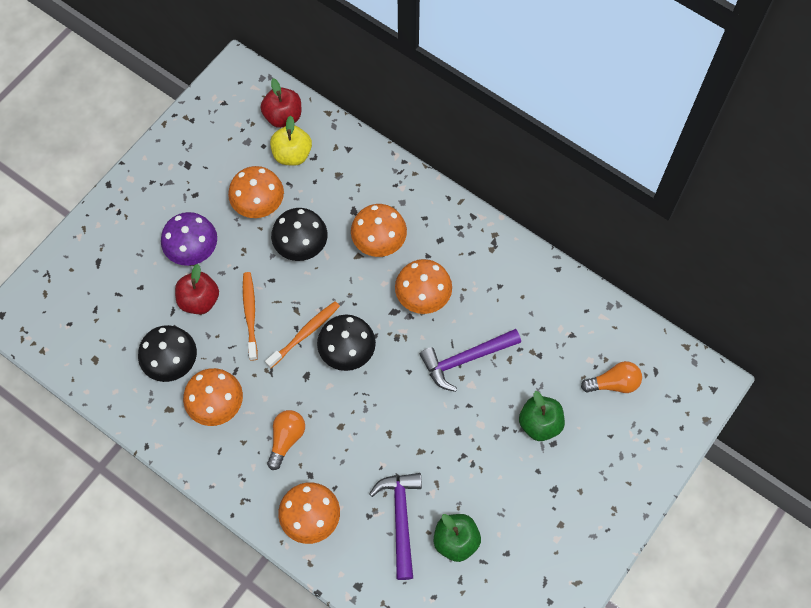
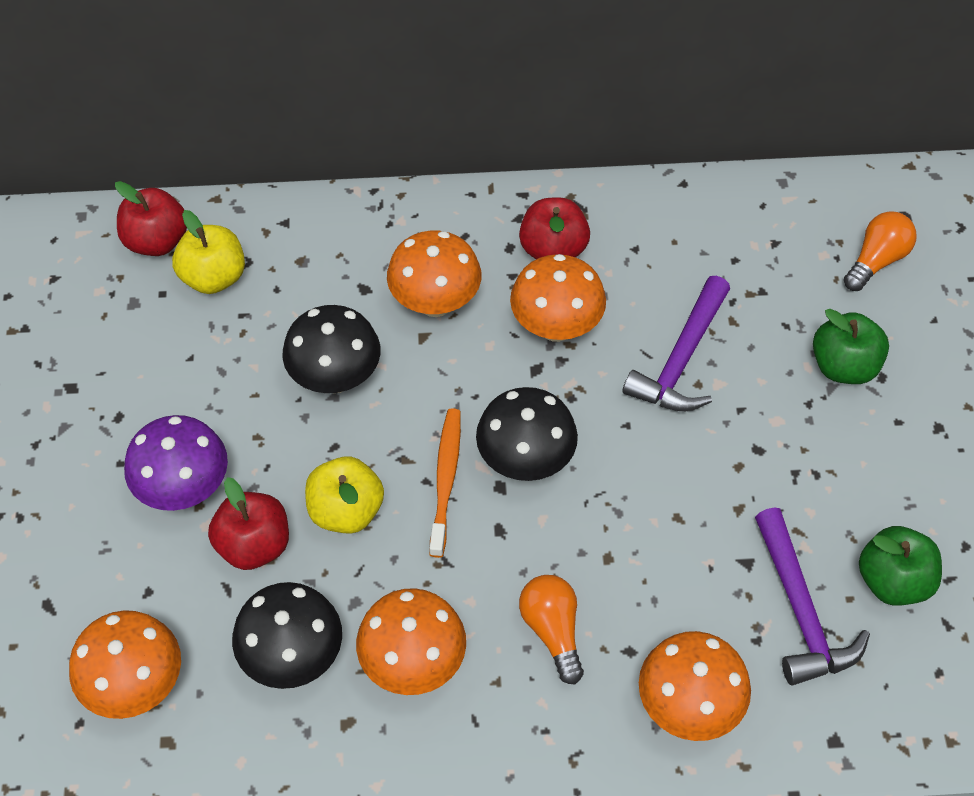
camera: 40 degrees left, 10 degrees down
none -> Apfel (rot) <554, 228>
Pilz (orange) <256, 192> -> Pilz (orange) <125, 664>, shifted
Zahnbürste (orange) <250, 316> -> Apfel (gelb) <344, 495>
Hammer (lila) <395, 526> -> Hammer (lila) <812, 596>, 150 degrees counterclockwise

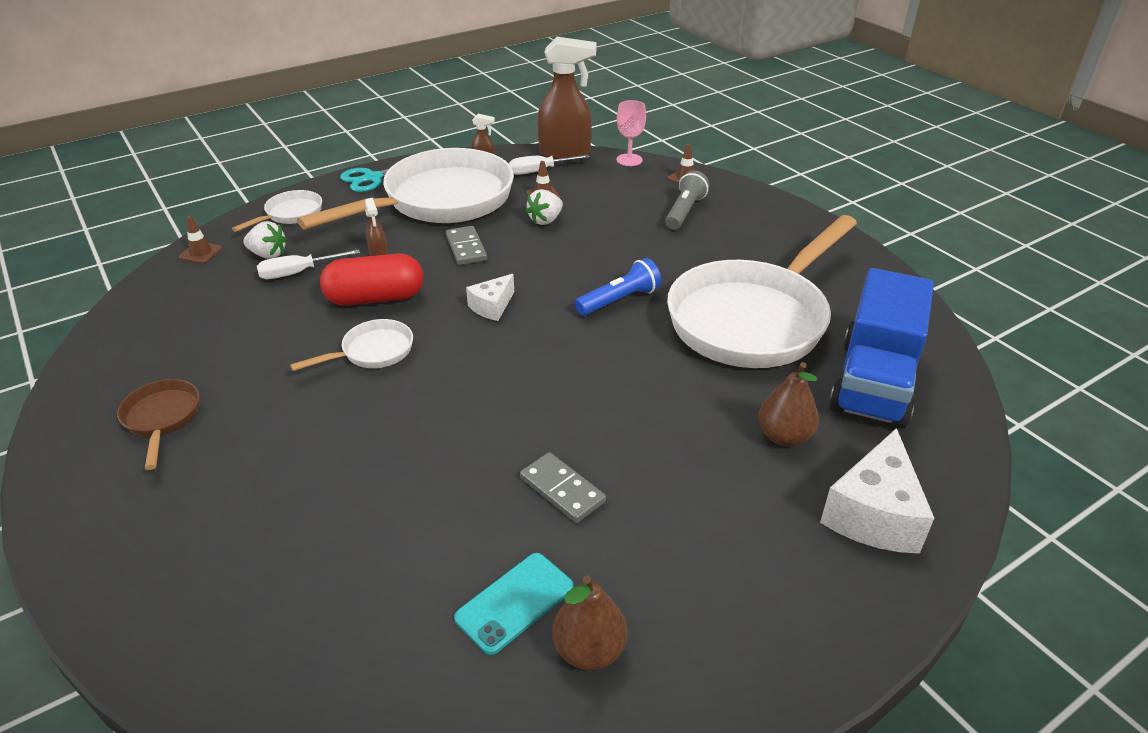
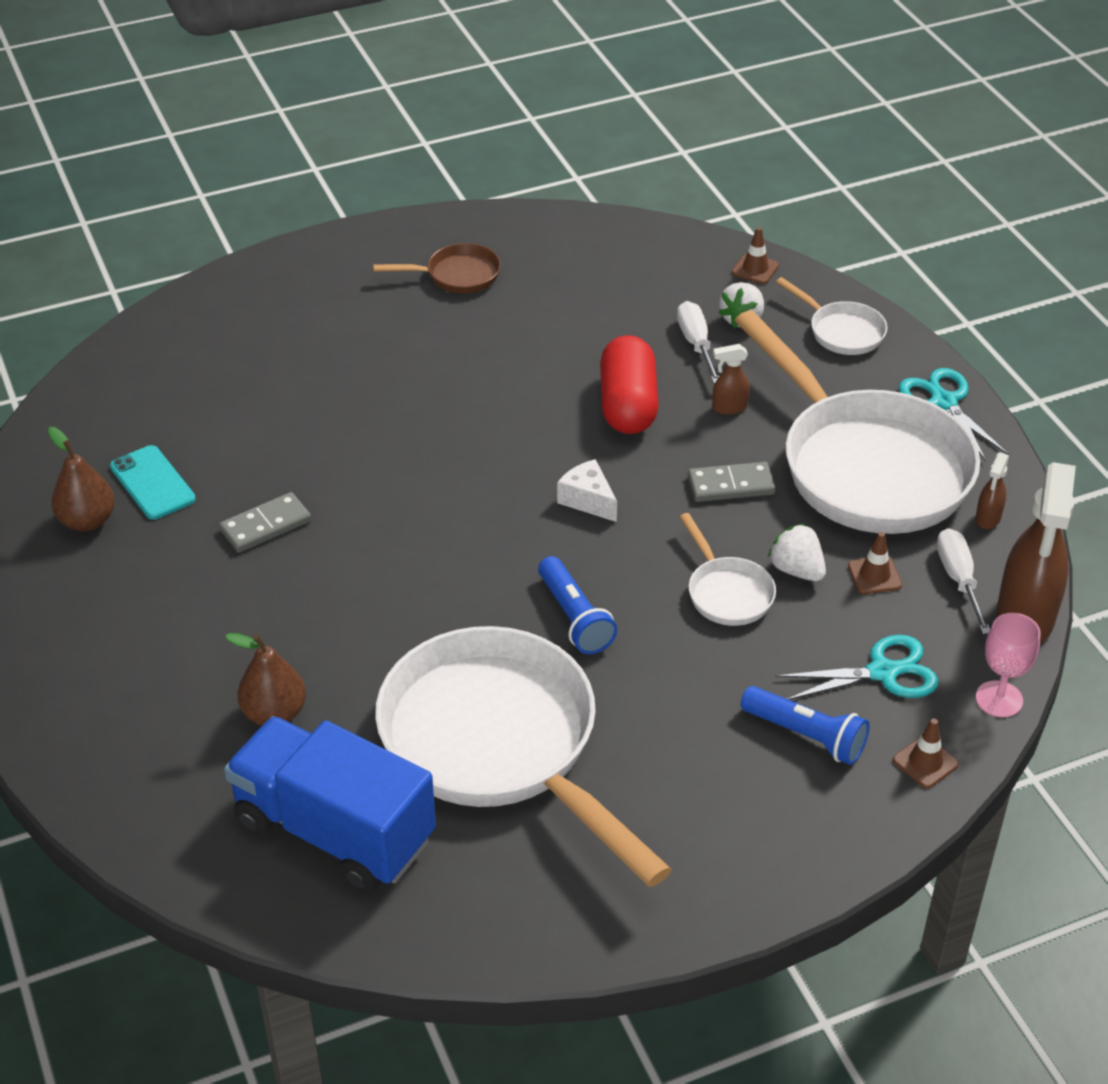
camera: 100 degrees right, 5 degrees up
Käse (weiß) <877, 491> -> none
none -> Schere (türkis) <857, 667>
Pfanne (weiß) <351, 345> -> Pfanne (weiß) <728, 569>, shifted
Taschenlampe (grau) <687, 200> -> Taschenlampe (blau) <805, 725>

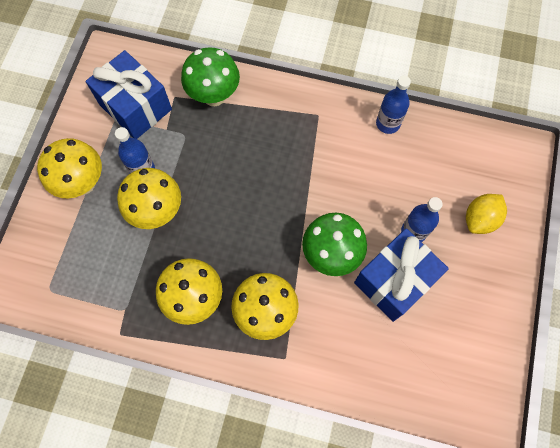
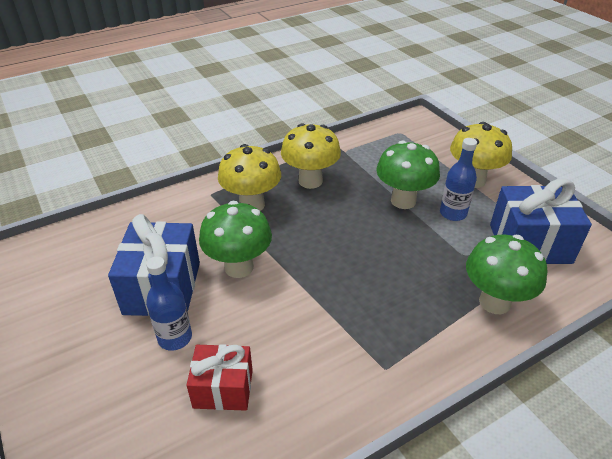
camera: 135 degrees right, 30 degrees down
Flasche (blau) <393, 105> -> none
Zitrone (gelb) <486, 214> -> none
none -> Geschenk (rot) <220, 377>
Pilz (gelb) <149, 198> -> Pilz (grün) <408, 174>

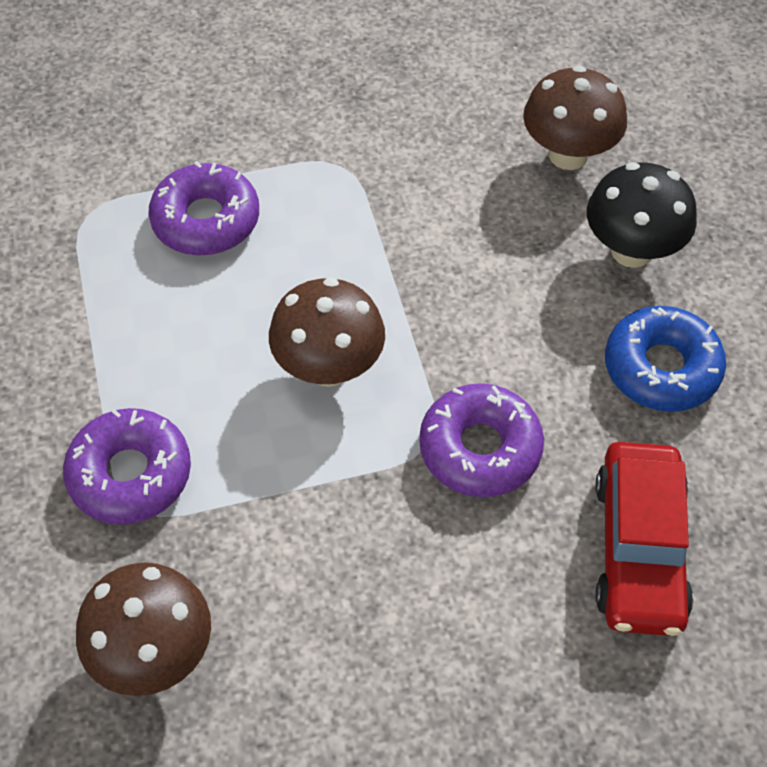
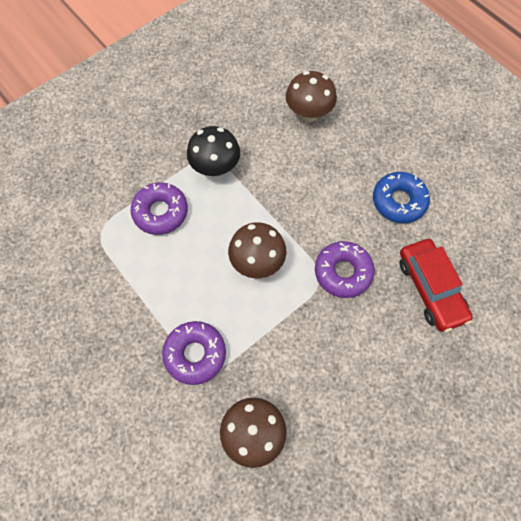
camera: 25 degrees left, 10 degrees up
Pilz (schwarz) <642, 215> -> Pilz (schwarz) <213, 151>, shifted

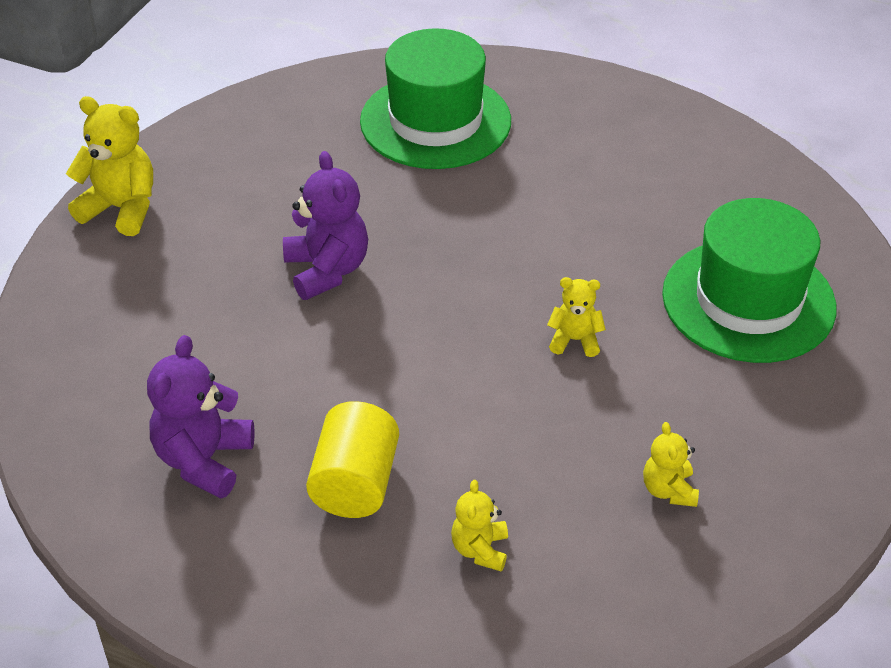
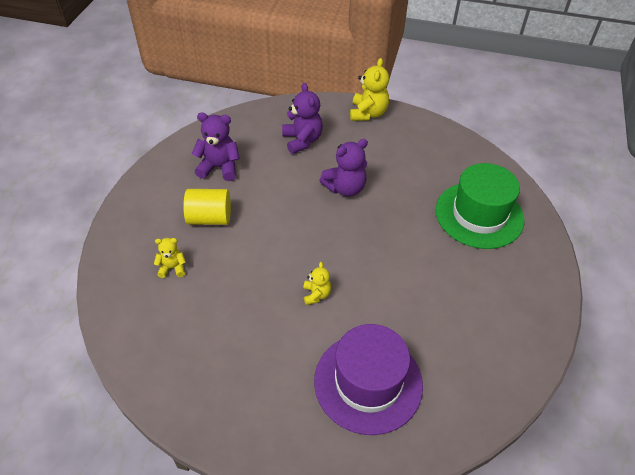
camera: 80 degrees right, 5 degrees up
Teddybär (gelb) <671, 464> -> none
none -> Teddybär (lila) <302, 118>
Hut (grün) <749, 280> -> Hut (lila) <368, 379>

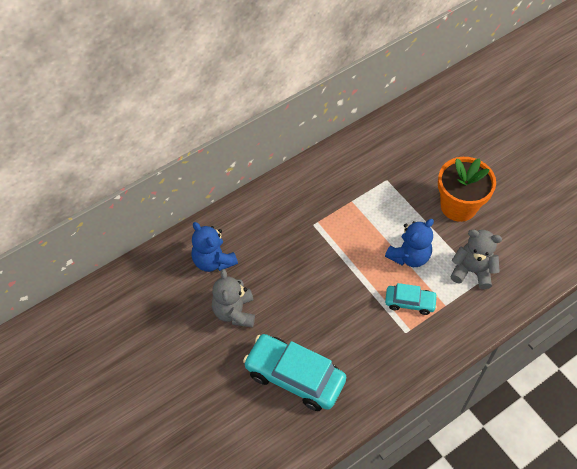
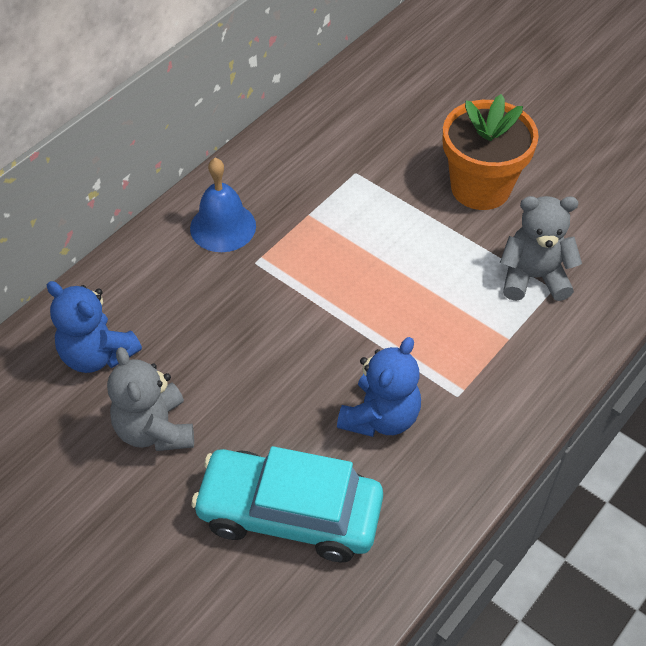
camera: 15 degrees left, 5 degrees down
Auto (türkis) <411, 299> -> none
none -> Glocke (blau) <223, 205>
Teddybär (blau) <409, 243> -> Teddybär (blau) <379, 387>, shifted

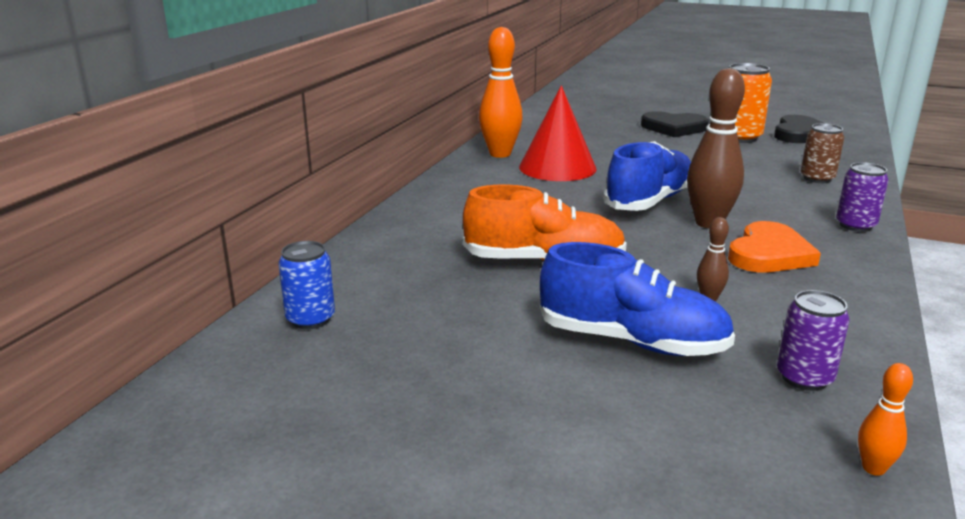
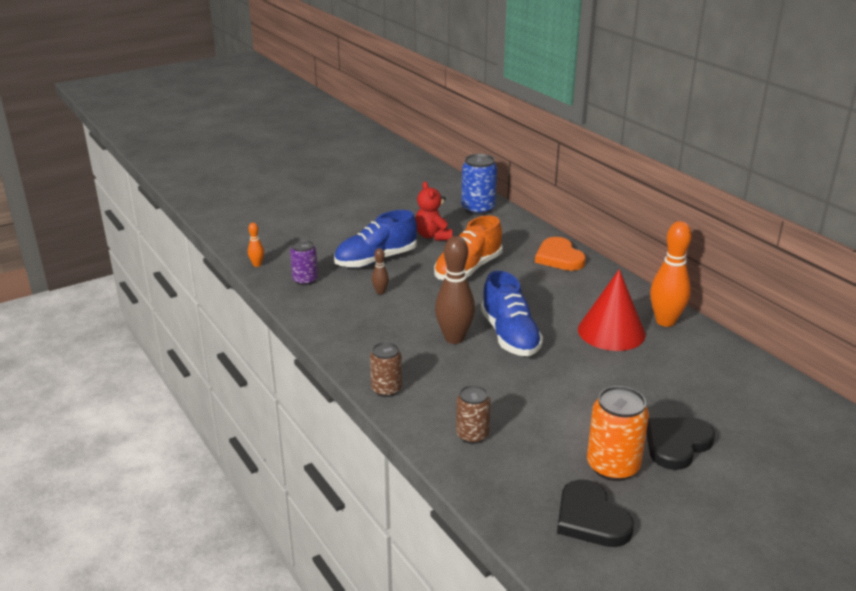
camera: 125 degrees right, 5 degrees up
none -> Teddybär (rot) <433, 211>
Herz (orange) <774, 246> -> Herz (orange) <560, 254>, shifted
Dose (lila) <862, 197> -> Dose (braun) <386, 369>
Dose (blau) <306, 285> -> Dose (blau) <479, 184>, x1.54

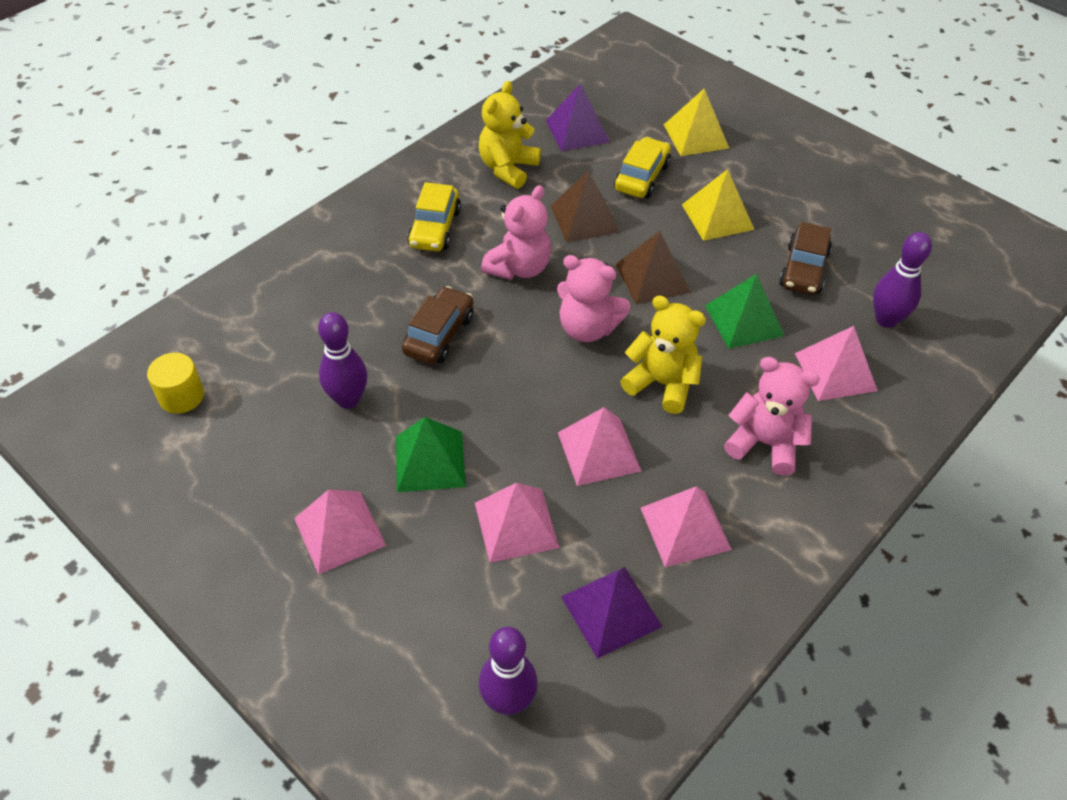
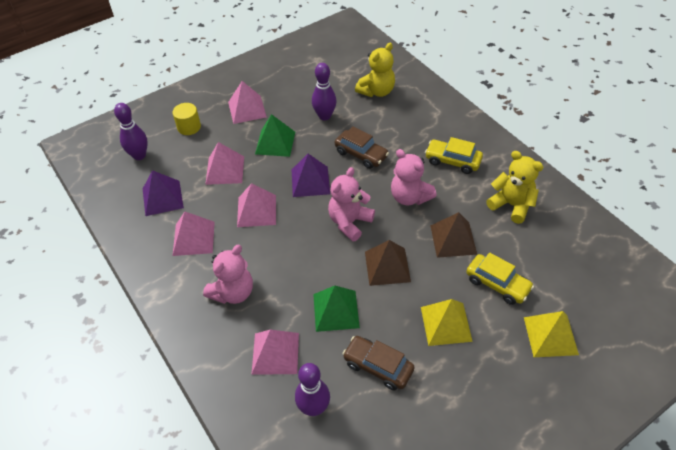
camera: 105 degrees right, 0 degrees up
Vollzylinder (gelb) <175, 383> -> Vollzylinder (gelb) <187, 119>, shifted
Pyramide (lila) <578, 117> -> Pyramide (lila) <311, 175>, shifted
Teddybär (gelb) <663, 355> -> Teddybär (gelb) <375, 70>, shifted

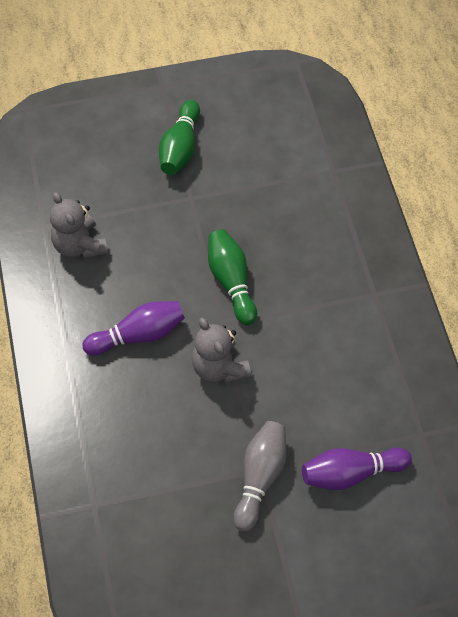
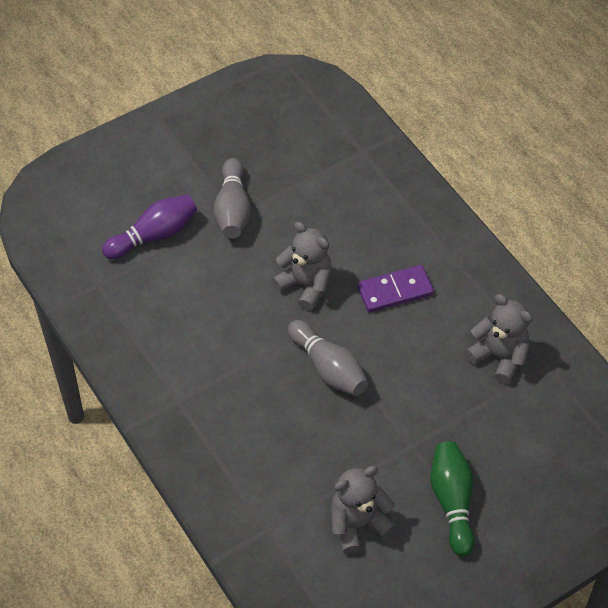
camera: 160 degrees right, 5 degrees down
none -> Teddybär (grau) <363, 510>
Bowlingkegel (lila) <133, 328> -> Dominostein (lila) <395, 288>
Bowlingkegel (grün) <232, 277> -> Bowlingkegel (grau) <328, 358>

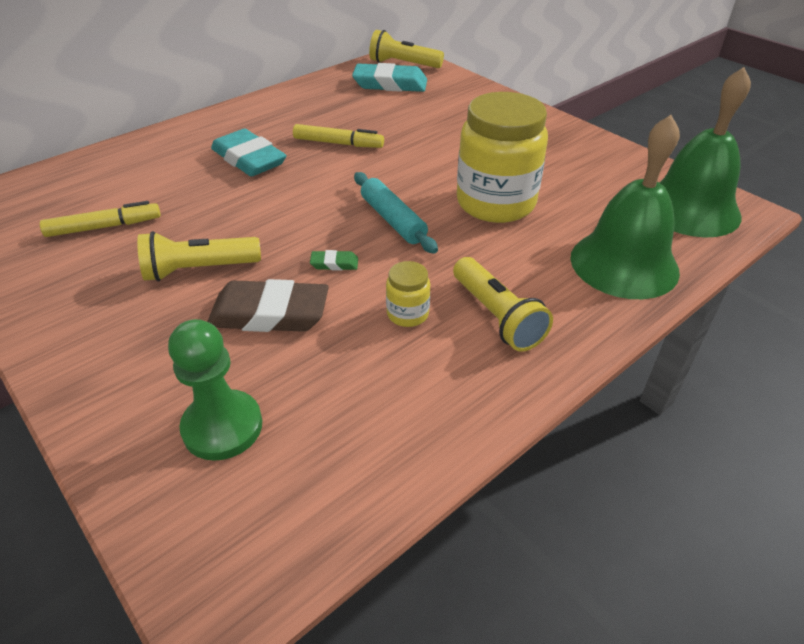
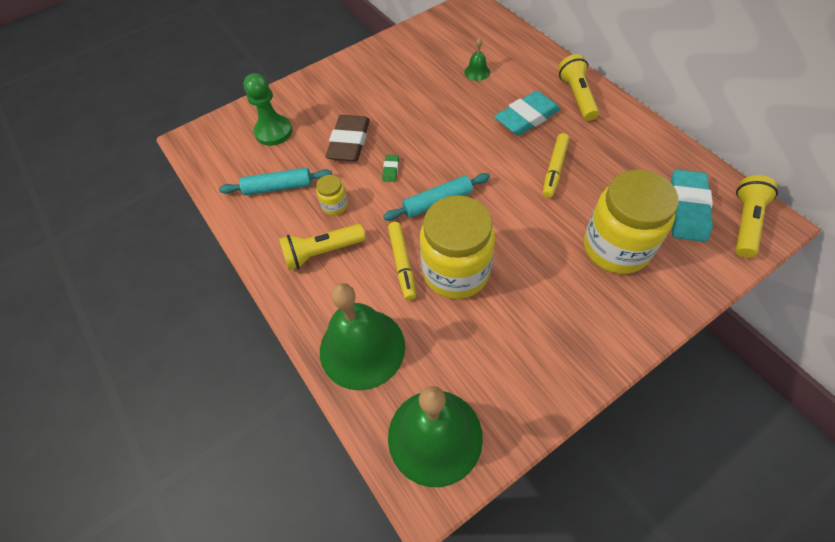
camera: 100 degrees right, 15 degrees up
none -> Nudelholz (türkis) <275, 181>
none -> Glocke (grün) <477, 59>
none -> Einmachglas (gelb) <631, 221>
Filzstift (gelb) <100, 219> -> Filzstift (gelb) <402, 261>, shifted
Taschenlampe (gelb) <199, 256> -> Taschenlampe (gelb) <578, 87>, shifted

